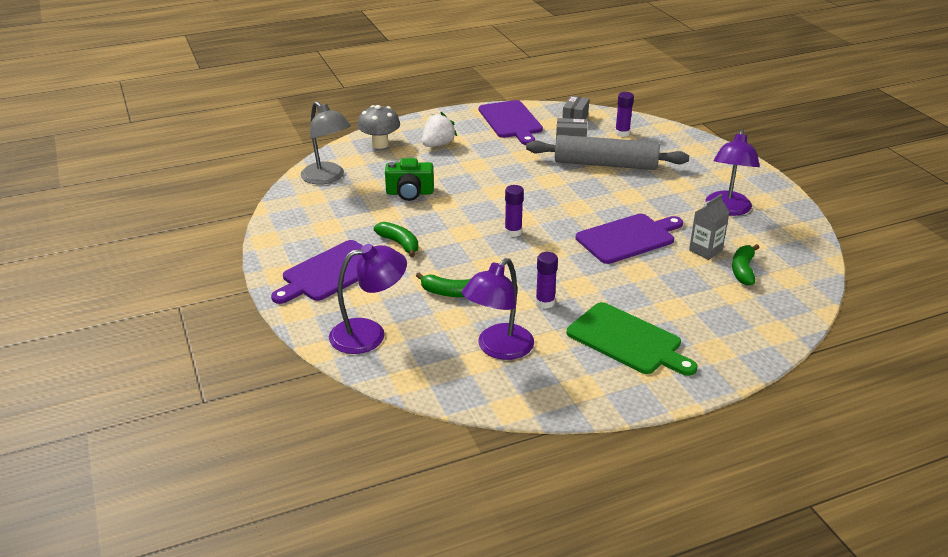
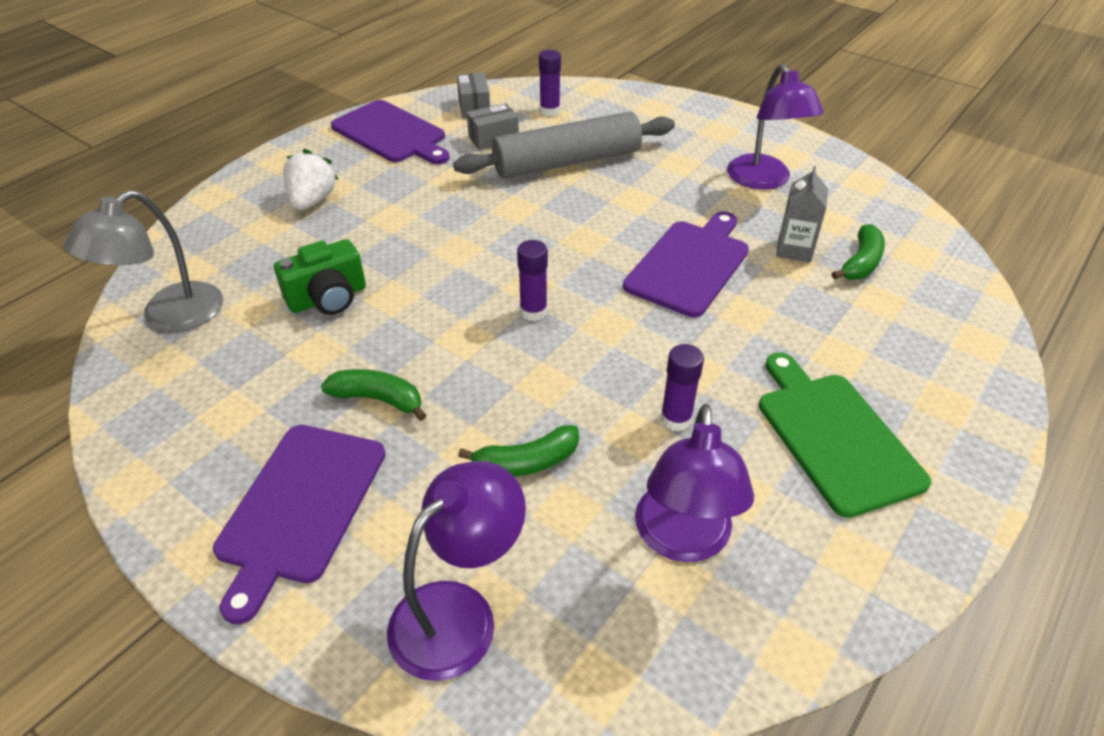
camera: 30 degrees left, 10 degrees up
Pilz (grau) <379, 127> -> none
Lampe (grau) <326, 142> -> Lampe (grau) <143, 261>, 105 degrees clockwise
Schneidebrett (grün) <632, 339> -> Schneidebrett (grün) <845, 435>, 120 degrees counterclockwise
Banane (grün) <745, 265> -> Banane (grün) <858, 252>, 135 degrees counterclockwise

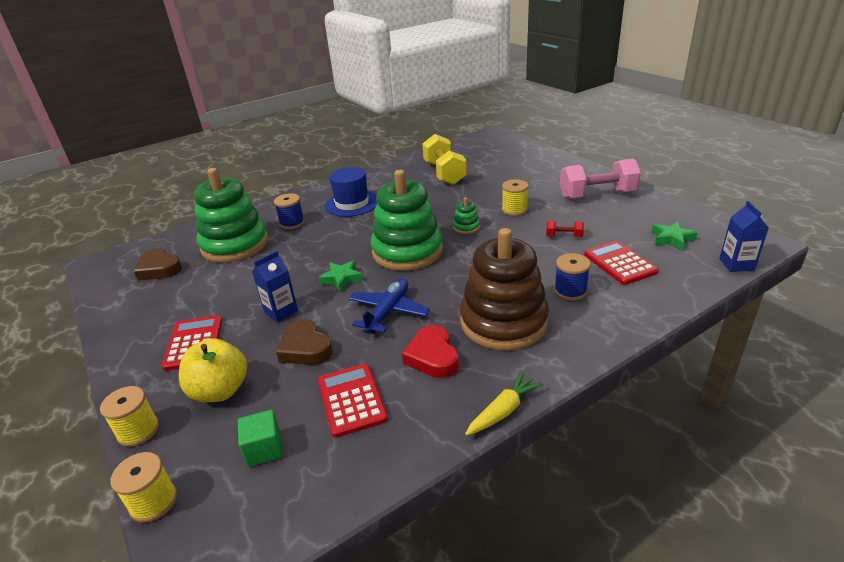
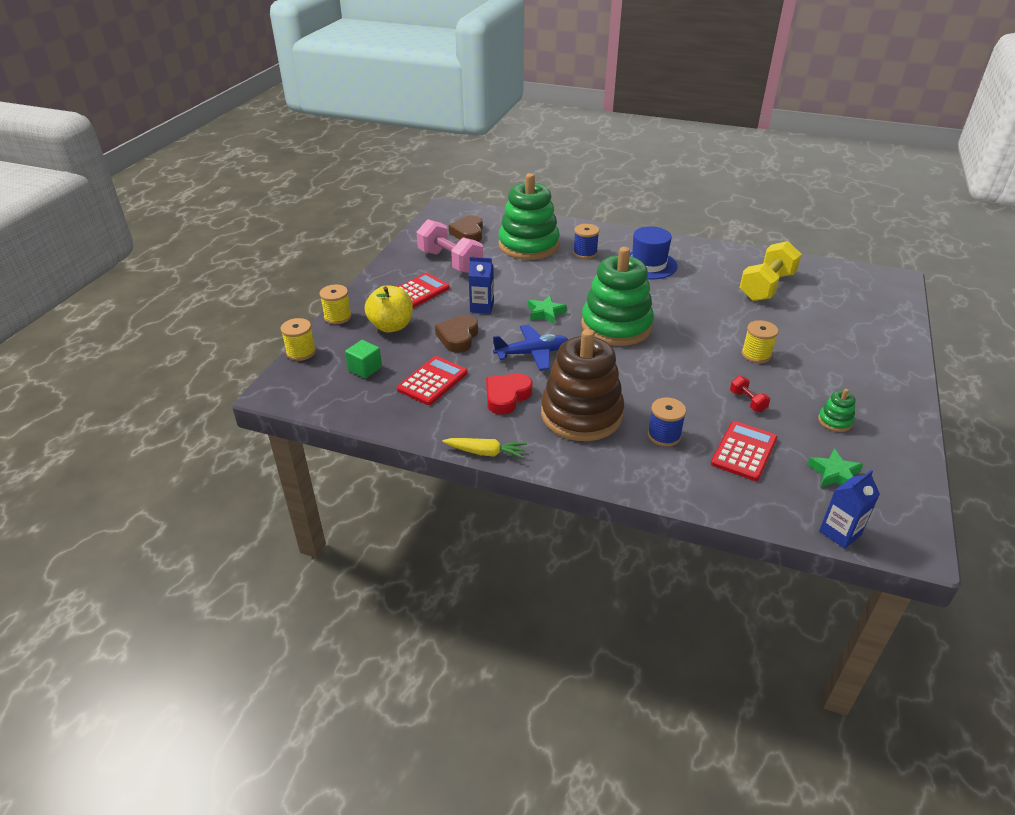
camera: 50 degrees right, 5 degrees up
Stapelspielzeug (grün) <466, 215> -> Stapelspielzeug (grün) <837, 410>, shifted
Hantel (rosa) <600, 178> -> Hantel (rosa) <450, 246>, shifted

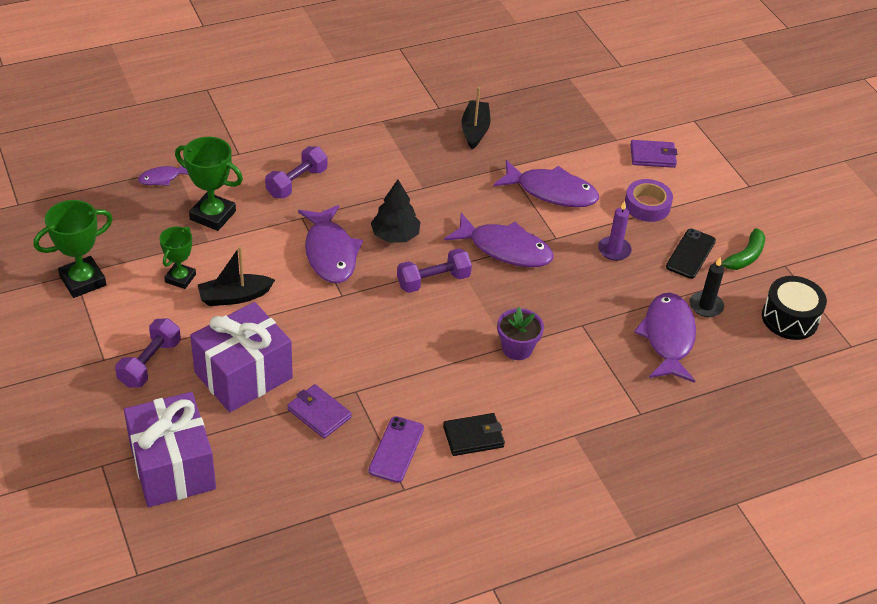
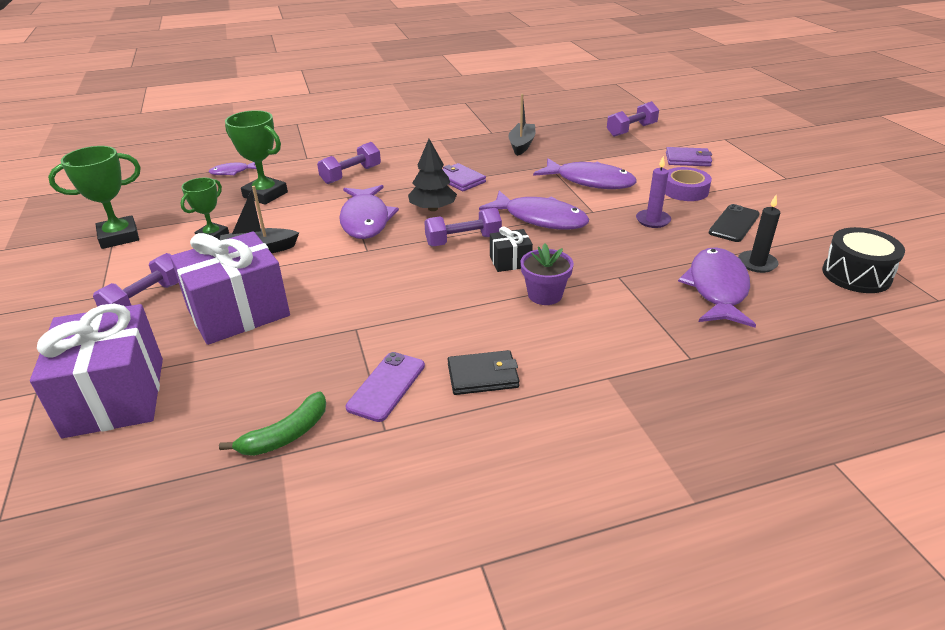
camera: 10 degrees right, 10 degrees down
none -> Geschenk (schwarz) <511, 249>
none -> Hantel (lila) <633, 119>
Geldbörse (lila) <319, 411> -> Geldbörse (lila) <464, 177>, shifted
Banane (grün) <739, 249> -> Banane (grün) <272, 424>, shifted

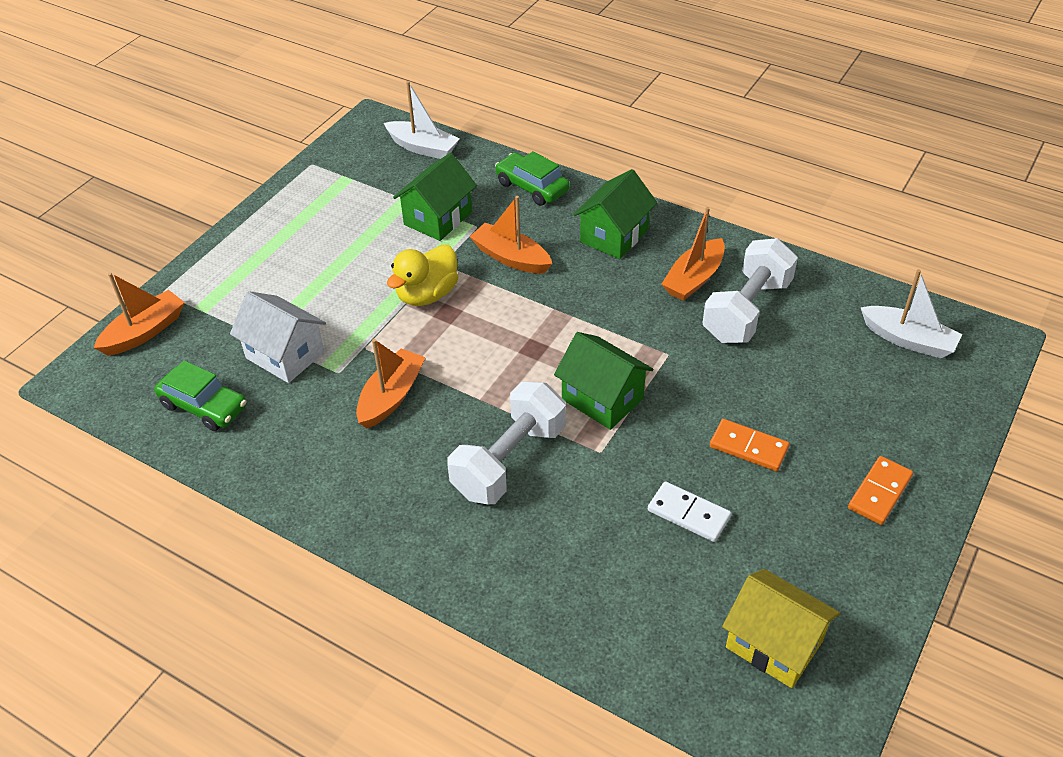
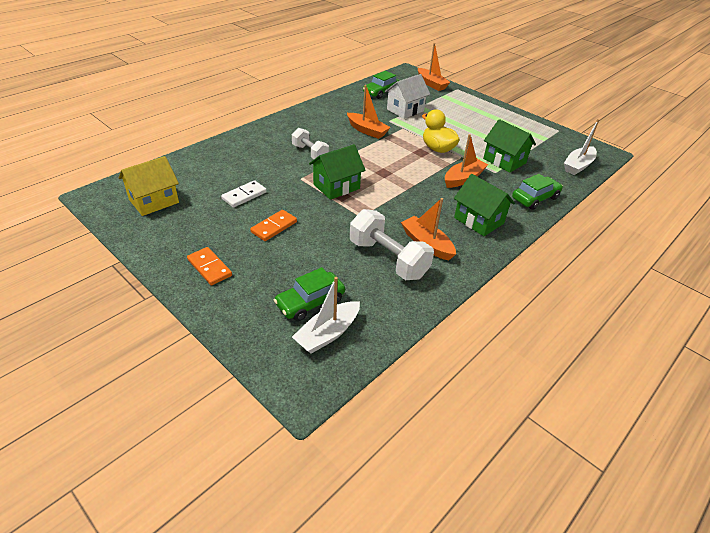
camera: 100 degrees right, 5 degrees down
none -> Auto (grün) <309, 294>
Hantel (weiß) <506, 443> -> Hantel (weiß) <310, 143>, x0.63

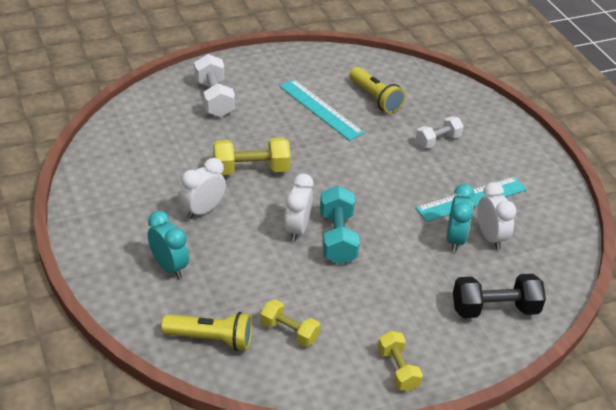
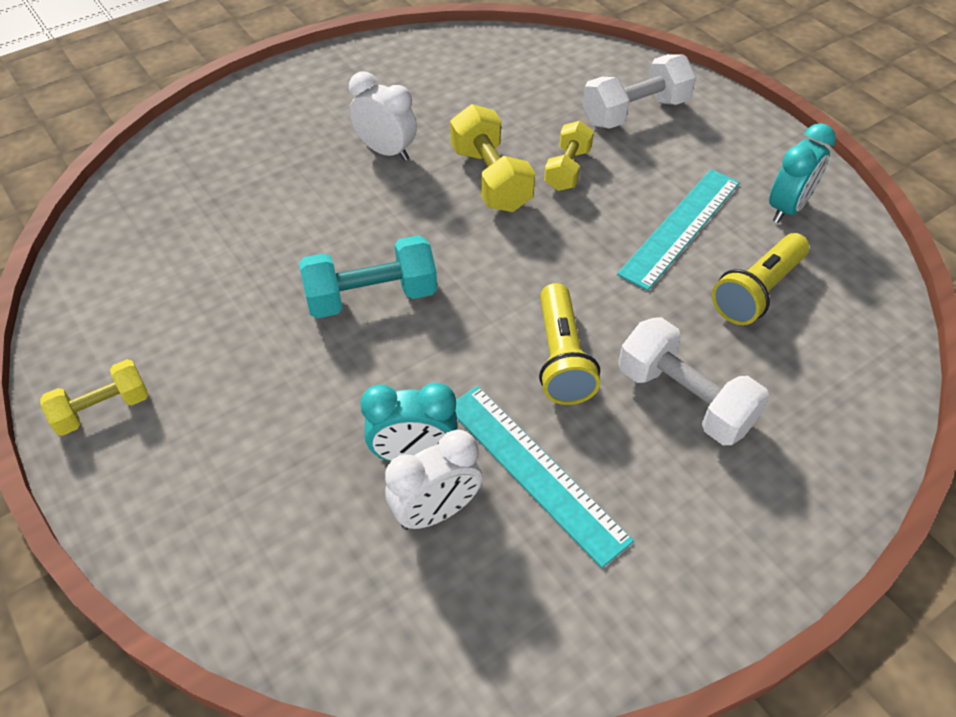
camera: 80 degrees right, 10 degrees up
Wecker (weiß) <299, 208> -> none
Hantel (schwarz) <499, 296> -> none
Wecker (türkis) <168, 245> -> Wecker (türkis) <802, 173>, shifted
Taschenlampe (gelb) <206, 331> -> Taschenlampe (gelb) <569, 344>, shifted
Hantel (gelb) <290, 323> -> Hantel (gelb) <569, 156>, shifted
Hantel (weiß) <440, 132> -> Hantel (weiß) <694, 381>, x1.52

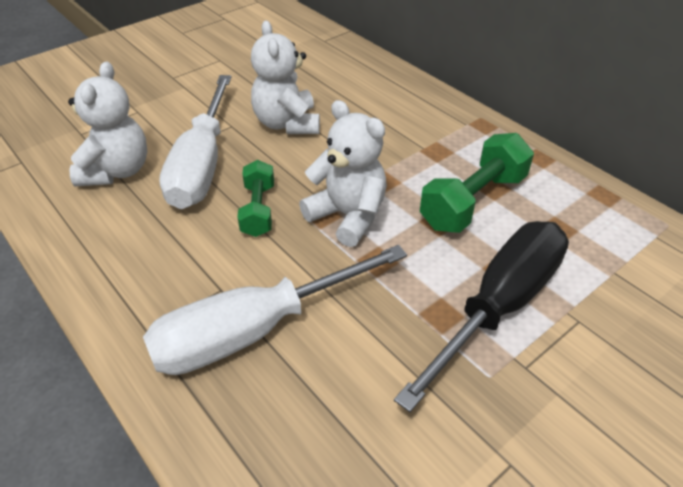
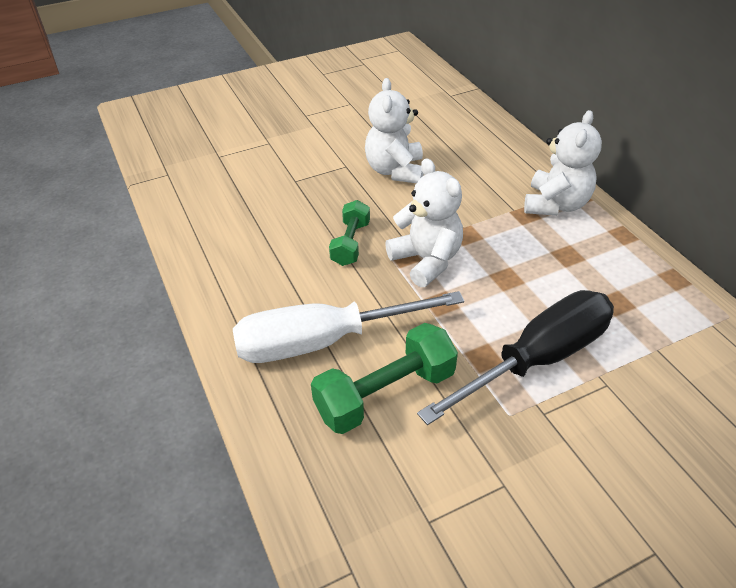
camera: 15 degrees right, 0 degrees up
Schraubenzieher (weiß) <195, 142> -> none
Teddybär (weiß) <107, 124> -> Teddybär (weiß) <563, 163>, shifted
Hantel (grün) <477, 183> -> Hantel (grün) <384, 378>, shifted

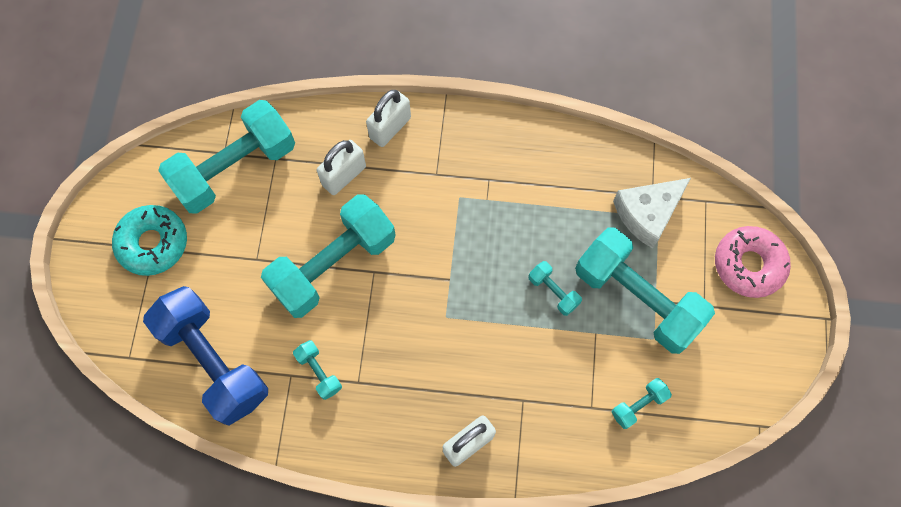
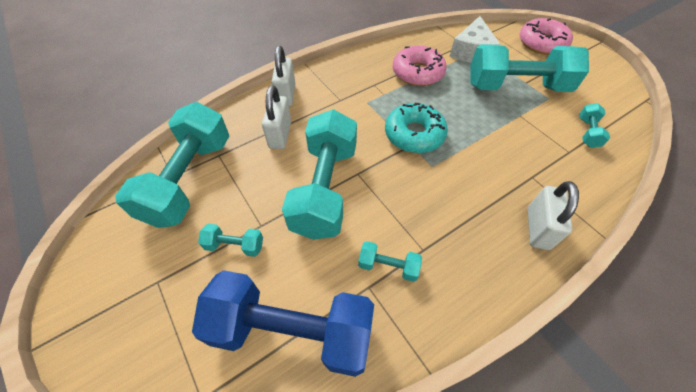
camera: 40 degrees left, 15 degrees down
none -> Donut (rosa) <420, 65>
Donut (türkis) <149, 240> -> Donut (türkis) <416, 128>, shifted
Hantel (türkis) <555, 288> -> Hantel (türkis) <230, 240>, shifted

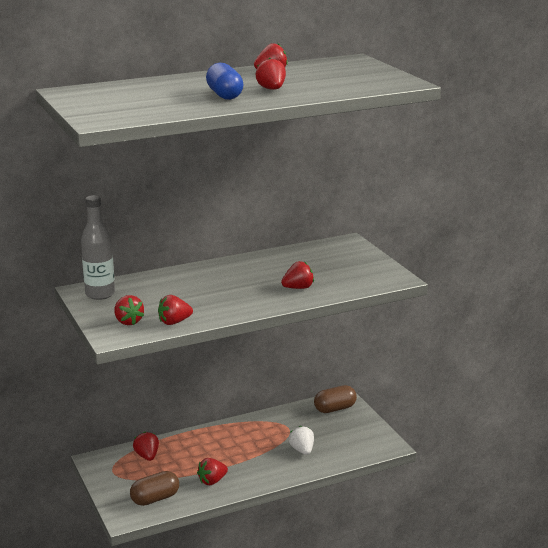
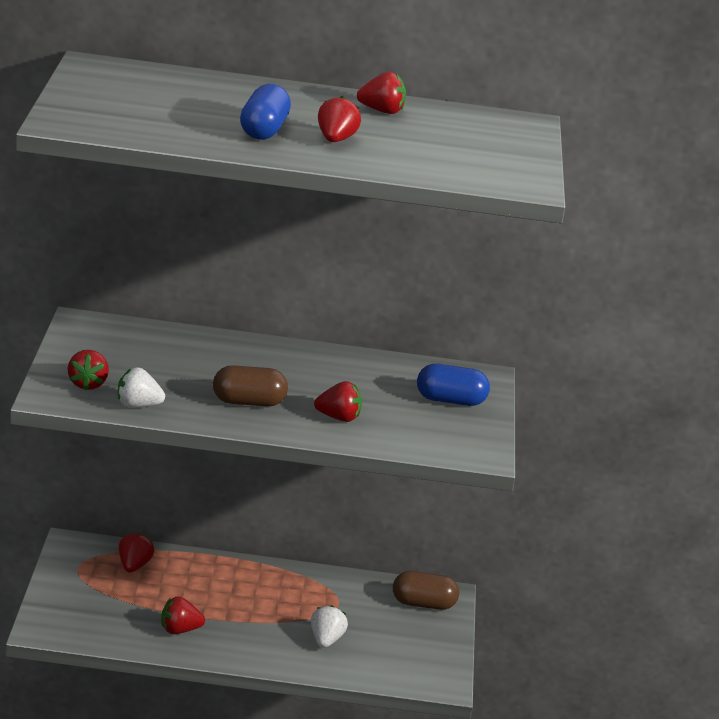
camera: 25 degrees right, 5 degrees up
Flasche (grau) <98, 247> -> none
none -> Kapsel (blau) <453, 385>
Kapsel (braun) <154, 488> -> Kapsel (braun) <250, 385>, shifted
Erdbeere (rot) <175, 310> -> Erdbeere (weiß) <141, 387>

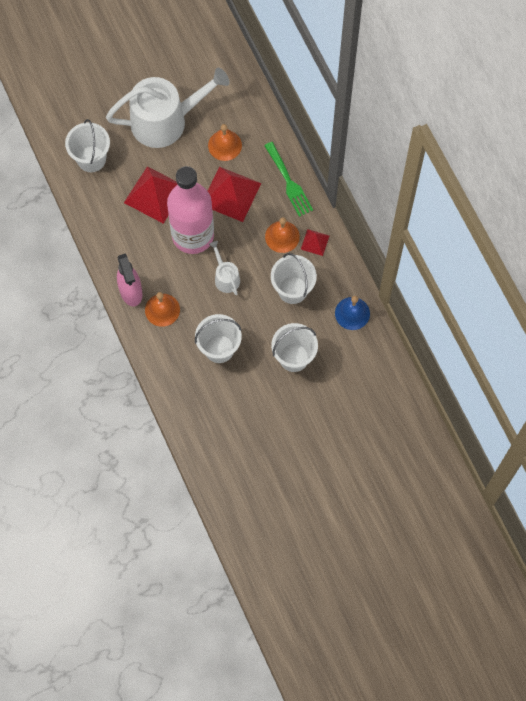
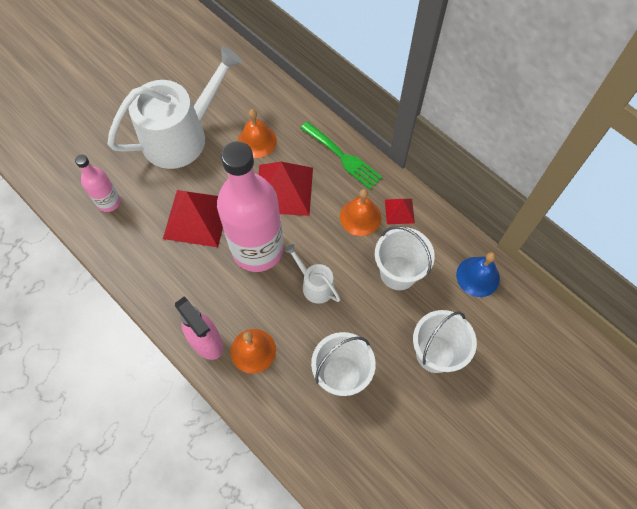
camera: 20 degrees left, 5 degrees down
Eimer (weiß) <87, 145> -> Flasche (rosa) <97, 183>

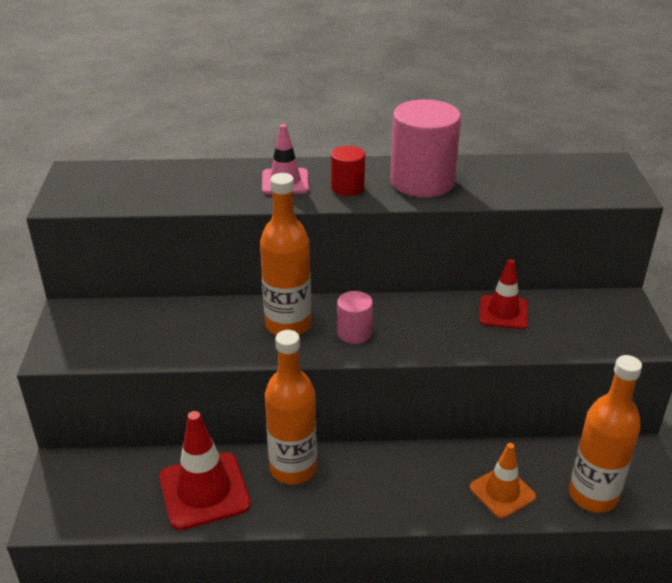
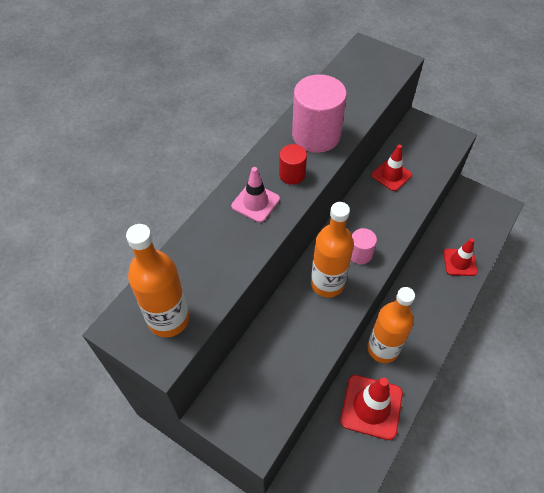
camera: 55 degrees left, 20 degrees up
Flasche (orange) <605, 434> -> Flasche (orange) <157, 280>, shifted
Leitkegel (orange) <503, 480> -> Leitkegel (rot) <460, 257>

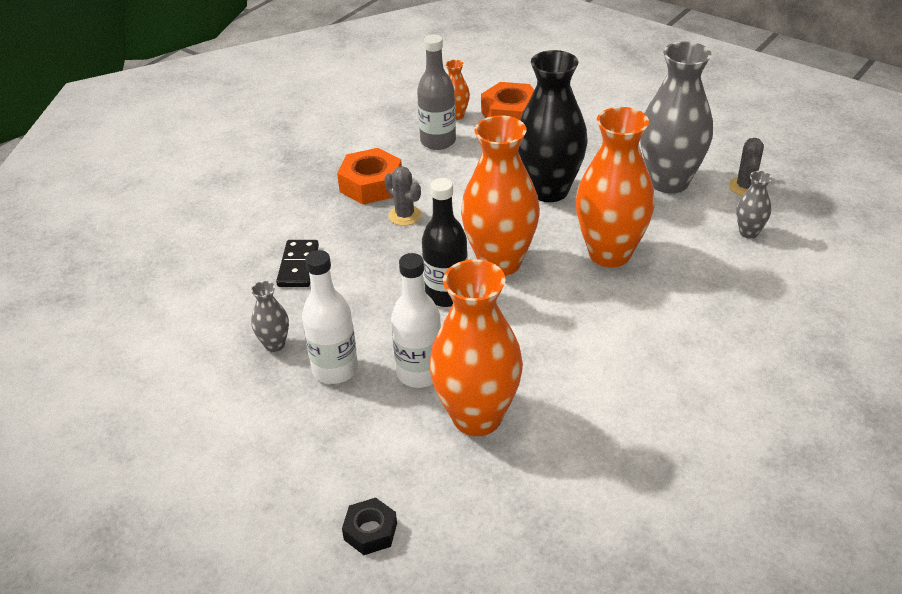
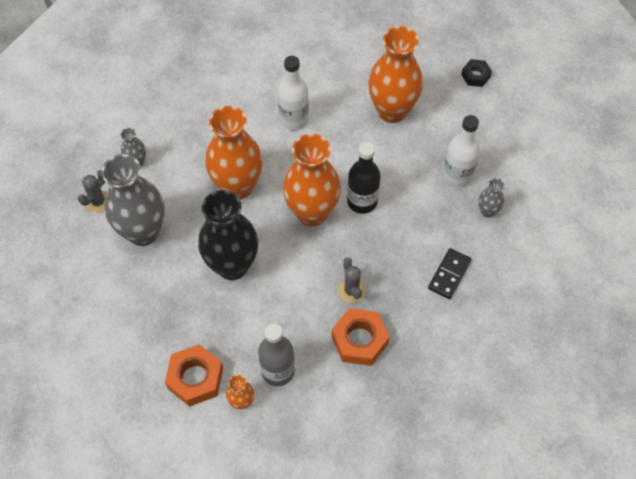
camera: 155 degrees left, 20 degrees up
Flasche (weiß) <416, 320> -> Flasche (weiß) <293, 93>, shifted

